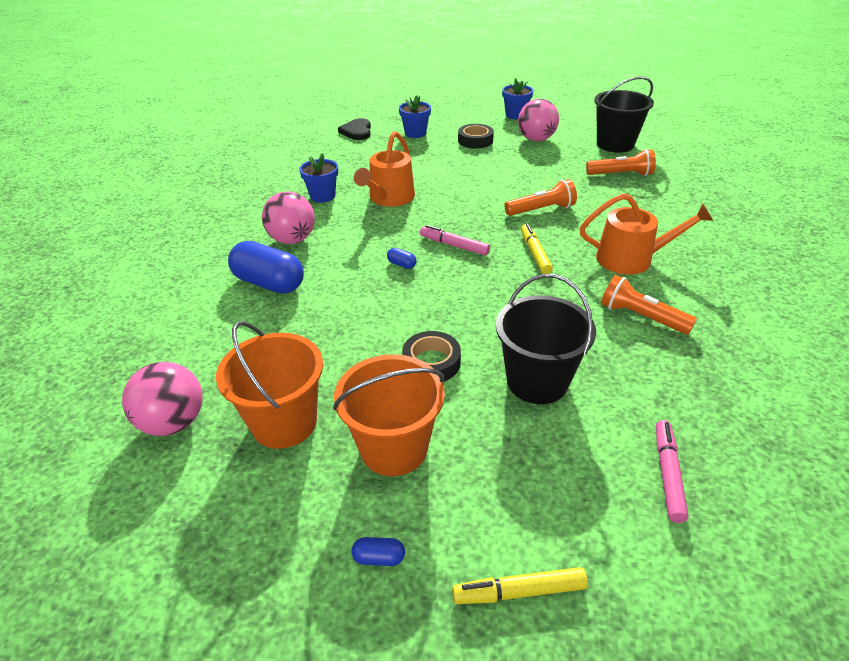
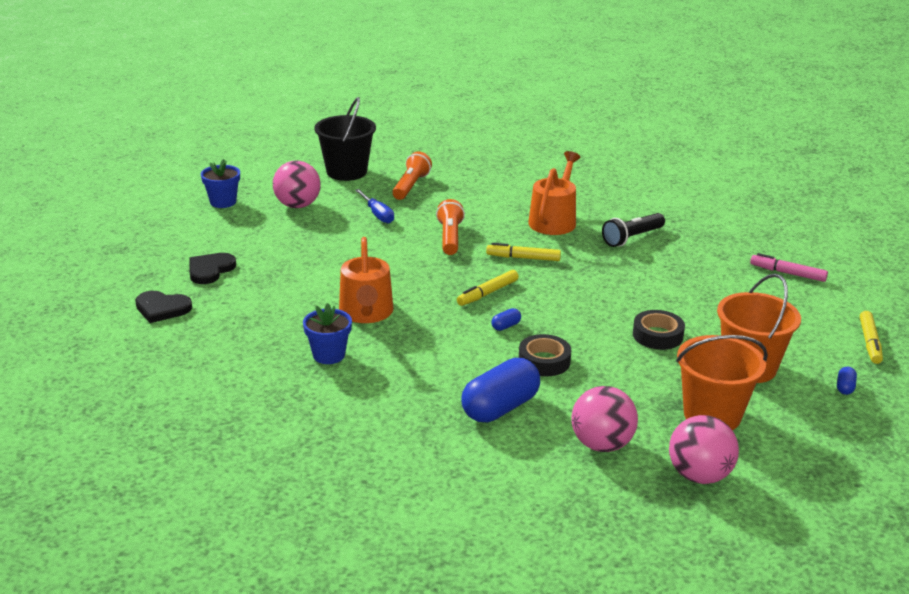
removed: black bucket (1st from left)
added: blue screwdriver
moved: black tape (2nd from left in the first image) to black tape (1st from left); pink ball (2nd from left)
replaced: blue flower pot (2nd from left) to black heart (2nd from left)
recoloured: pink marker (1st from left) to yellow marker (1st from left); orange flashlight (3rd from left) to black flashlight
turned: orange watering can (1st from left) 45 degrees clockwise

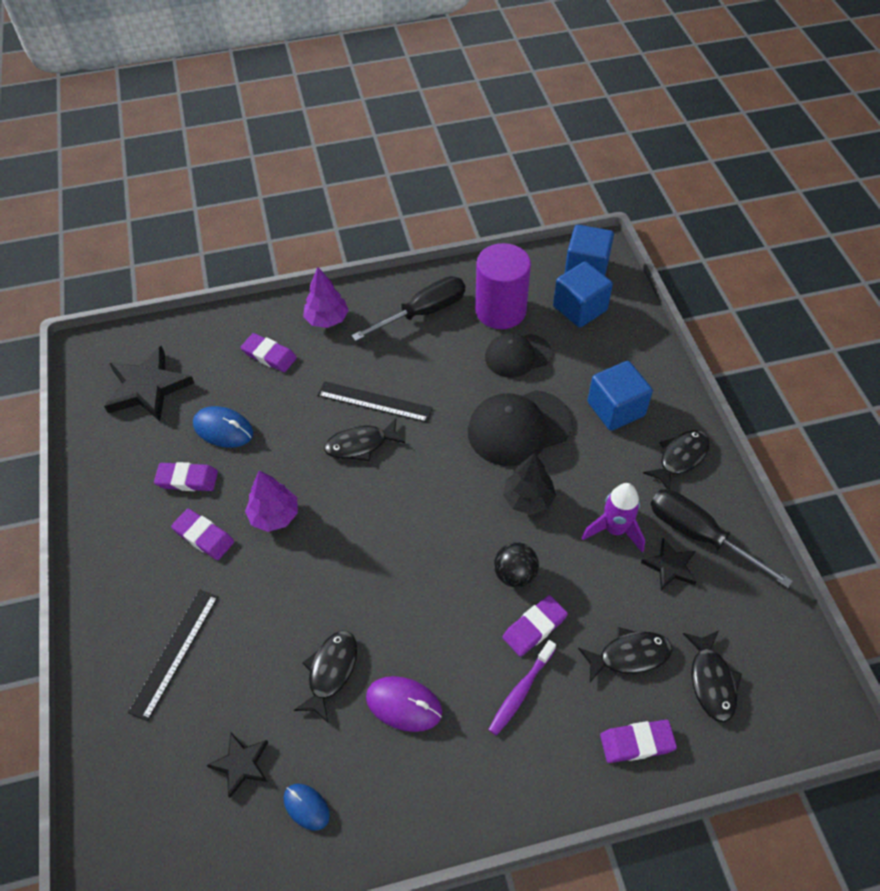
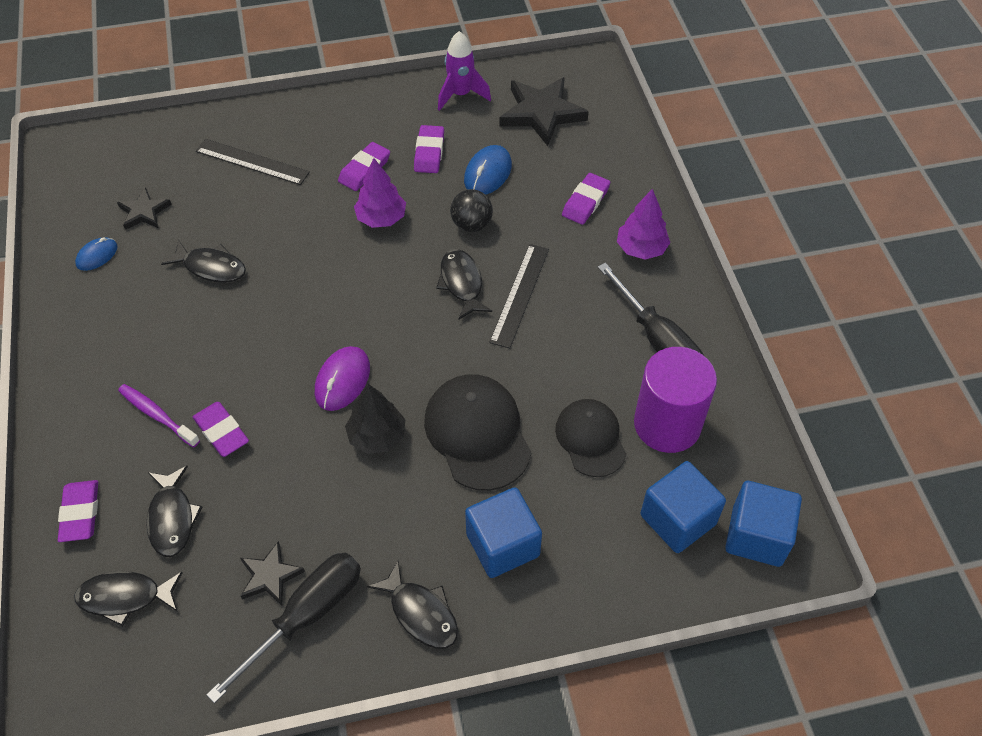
moved: purple mouse; purple rocket; black ball

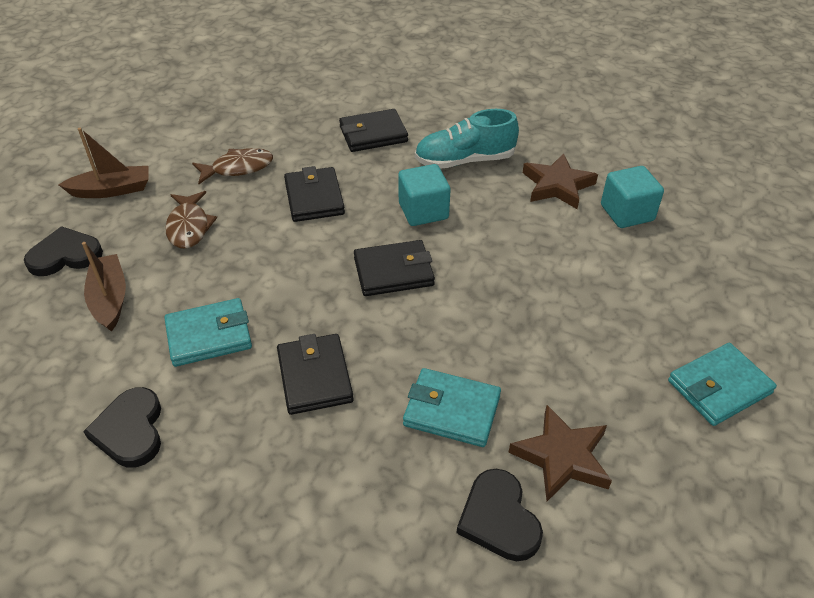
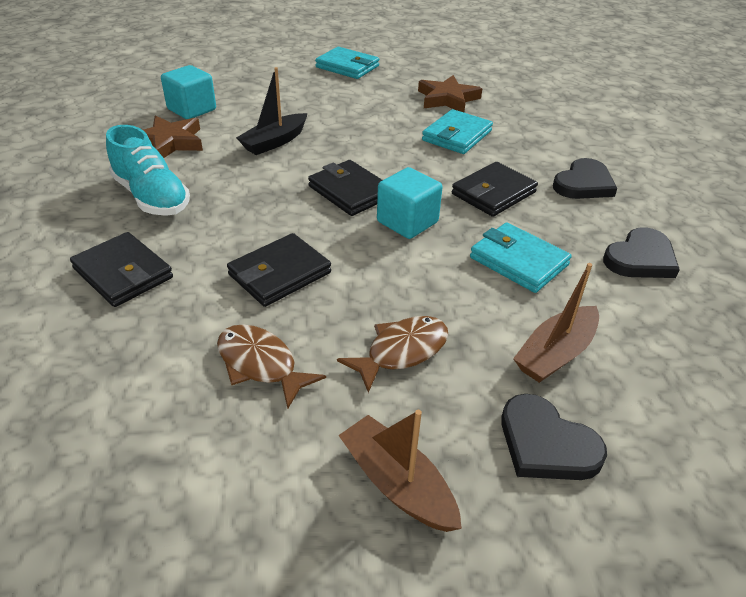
added: black boat
moved: turquoise cube (1st from left in the first image) to turquoise cube (2nd from left); black heart (3rd from left in the first image) to black heart (2nd from left)
turned: turquoise wallet (2nd from left) 45 degrees clockwise

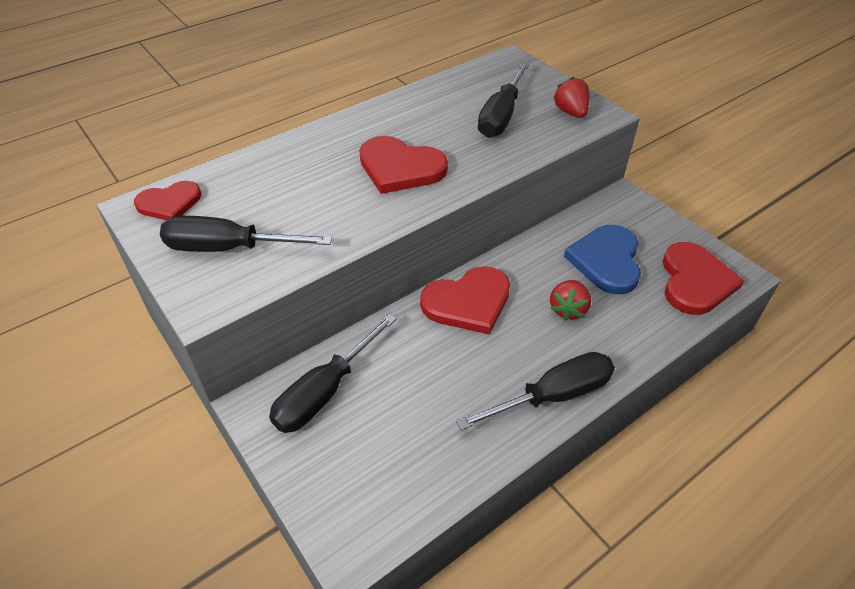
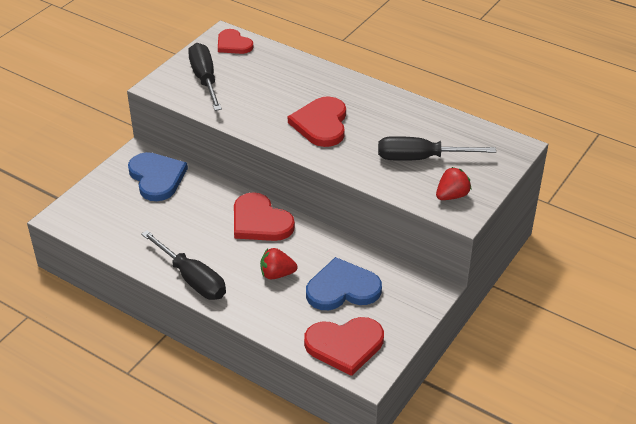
replaced: black screwdriver (2nd from left) to blue heart (1st from left)

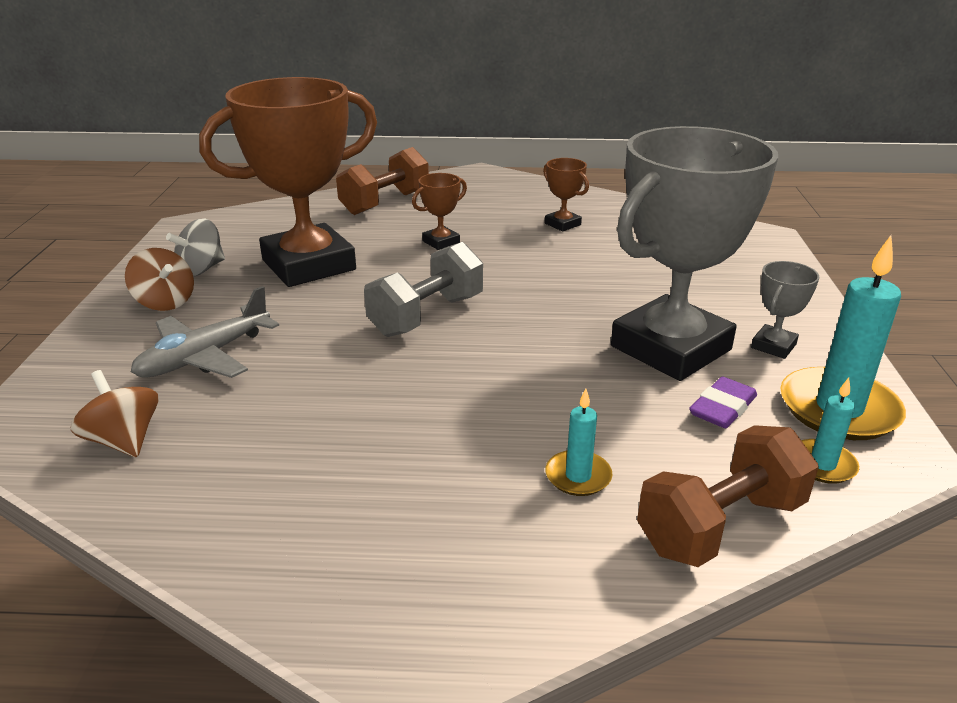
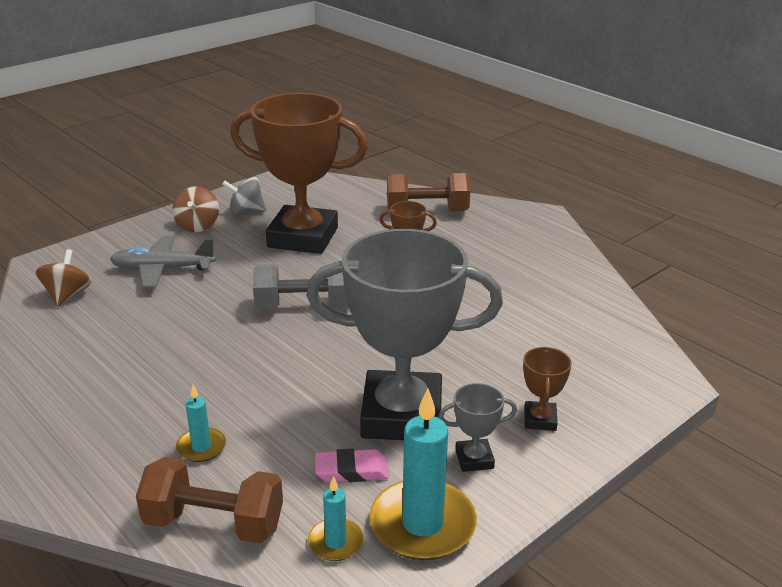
moved: brown trophy (3rd from left)
recoloured: purple eraser to pink eraser

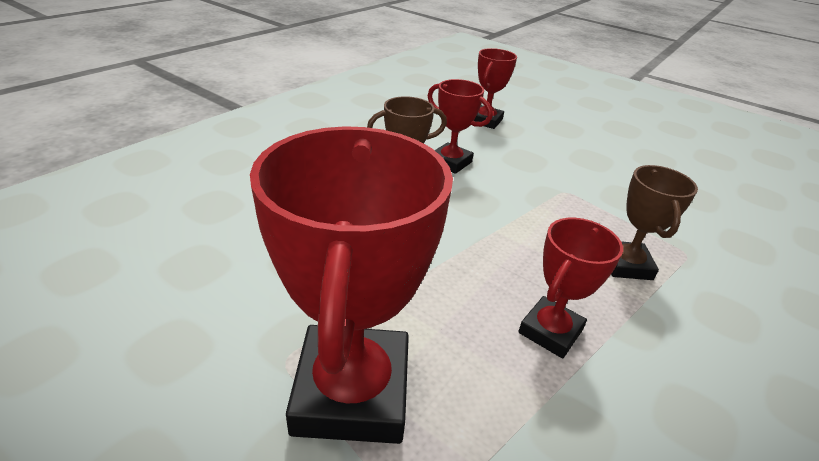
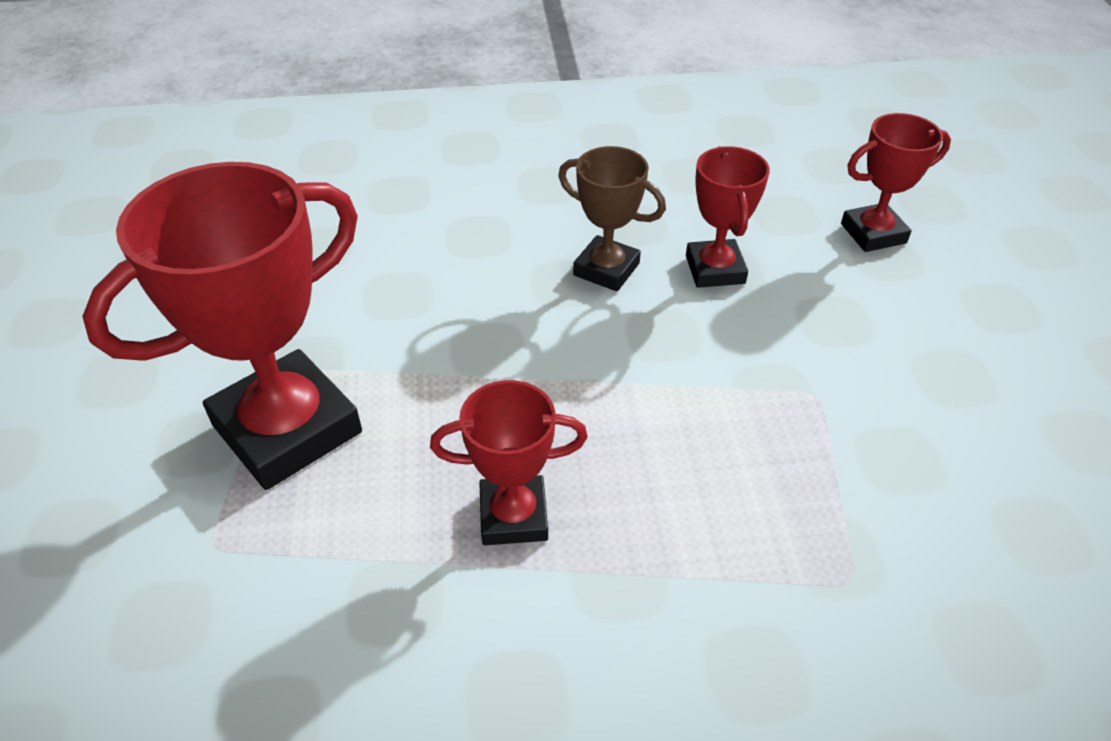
removed: brown trophy (2nd from left)

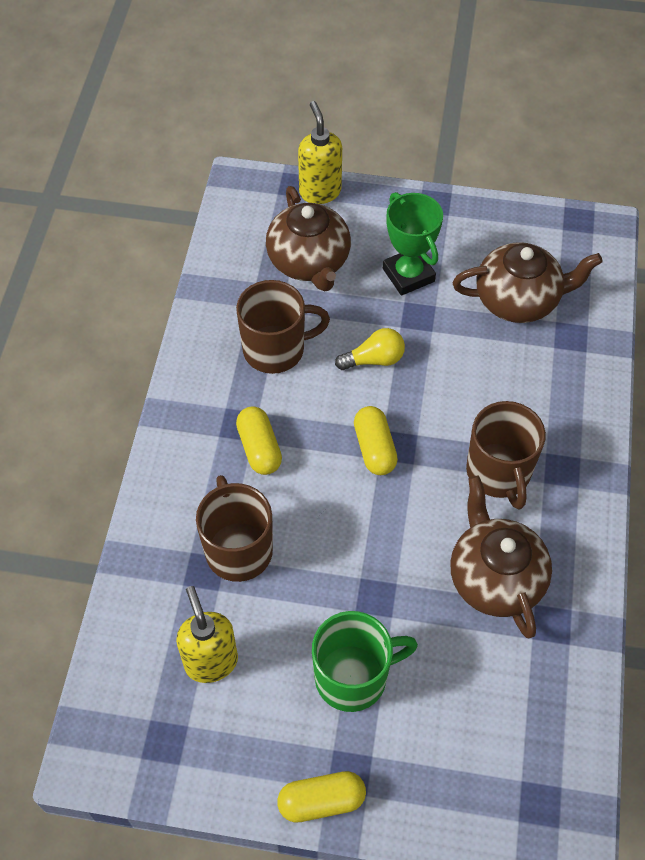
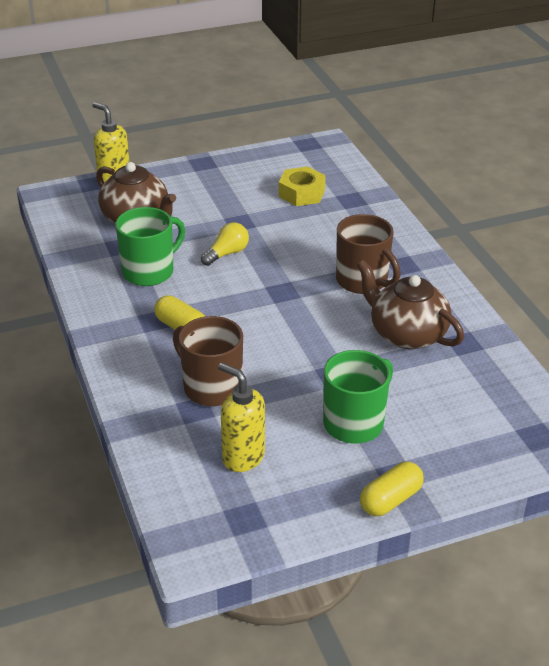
removed: yellow capsule (3rd from left); green trophy
replaced: brown teapot (3rd from left) to yellow nut
recoloured: brown mug (2nd from left) to green mug (1st from left)

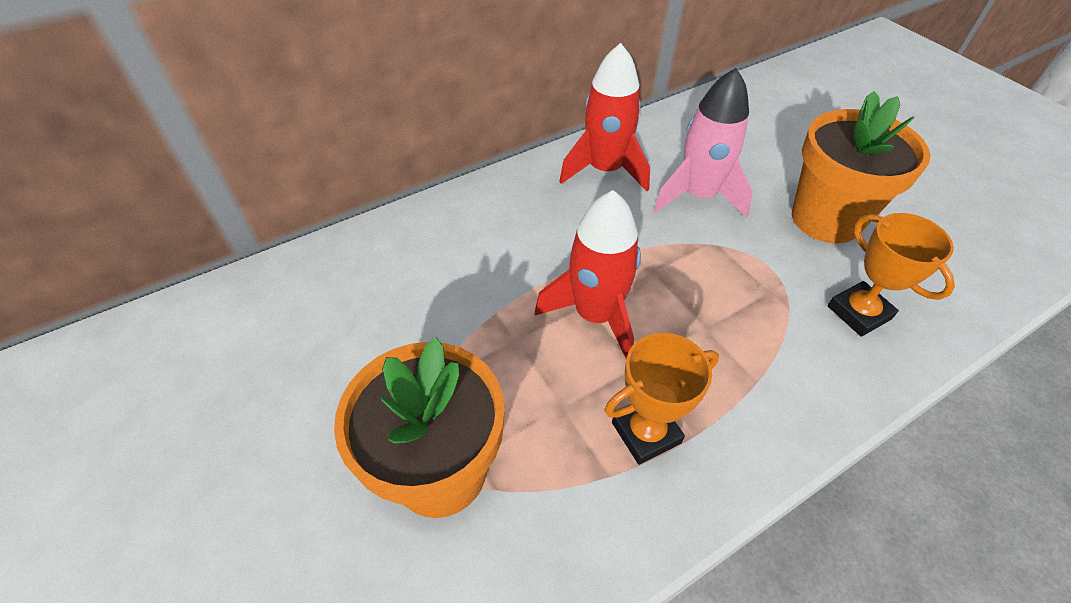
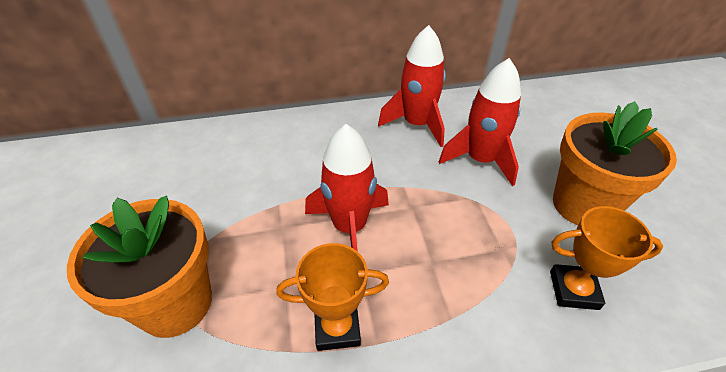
recoloured: pink rocket to red rocket (3rd from left)
turned: orange trophy (2nd from left) 75 degrees counterclockwise

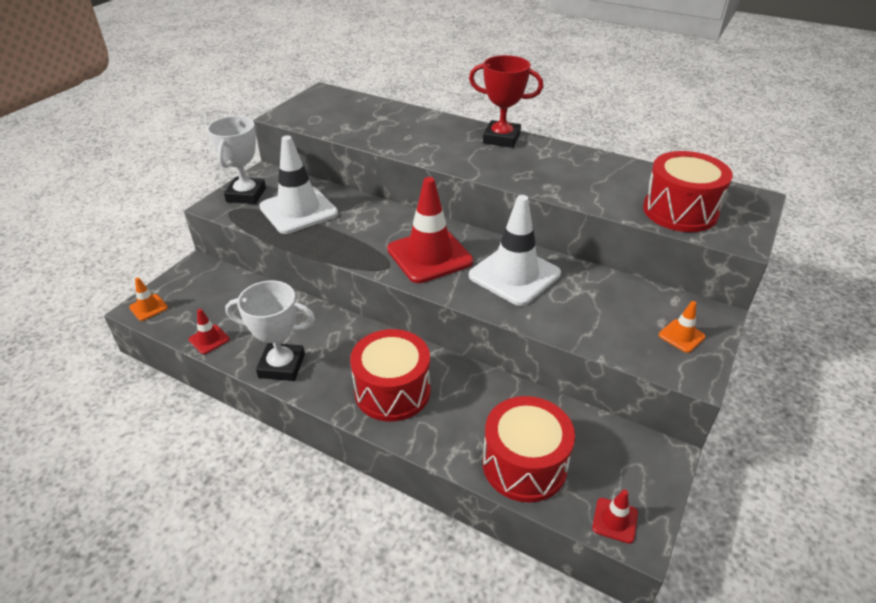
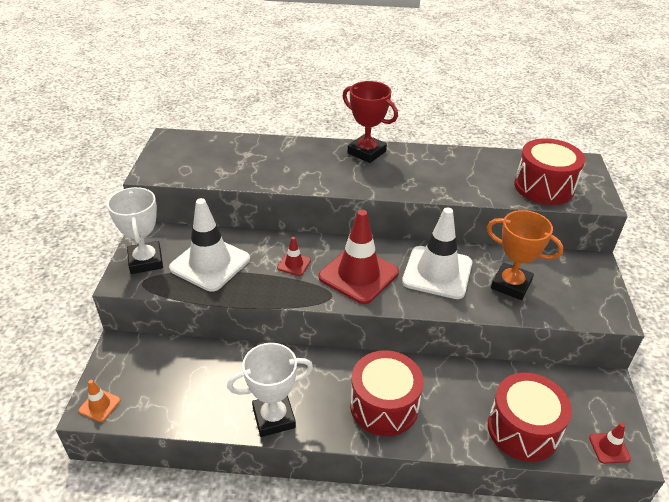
removed: orange traffic cone (2nd from left)
added: orange trophy
moved: red traffic cone (1st from left)
turned: red trophy 45 degrees clockwise

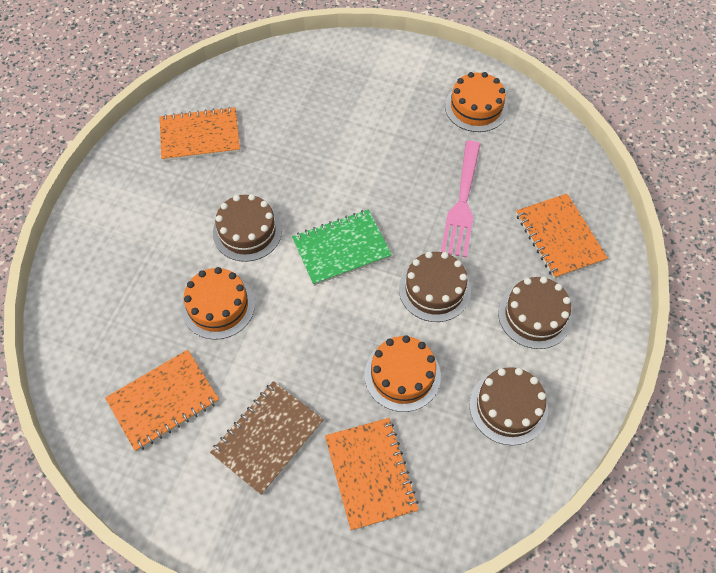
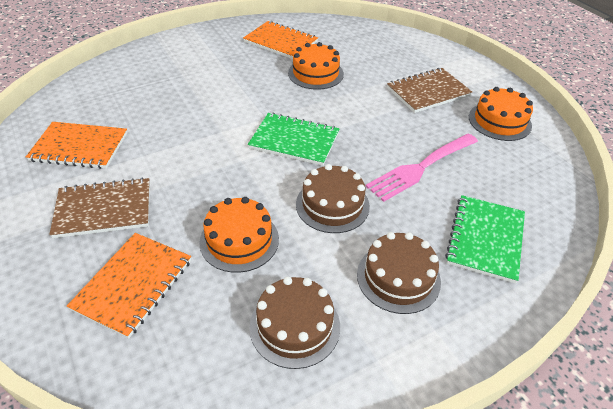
removed: brown cake (1st from left)
added: brown notebook (2nd from left)
moved: orange cake (1st from left in the first image) to orange cake (2nd from left)
recoloured: orange notebook (4th from left) to green notebook (2nd from left)

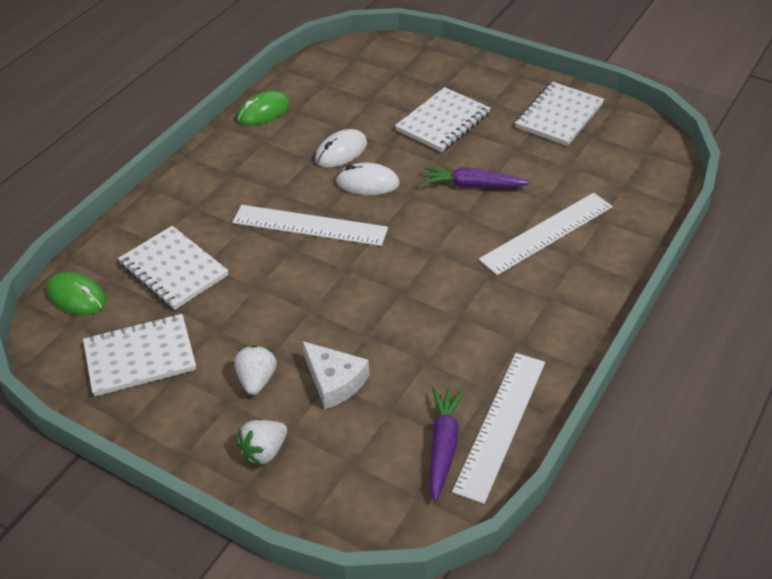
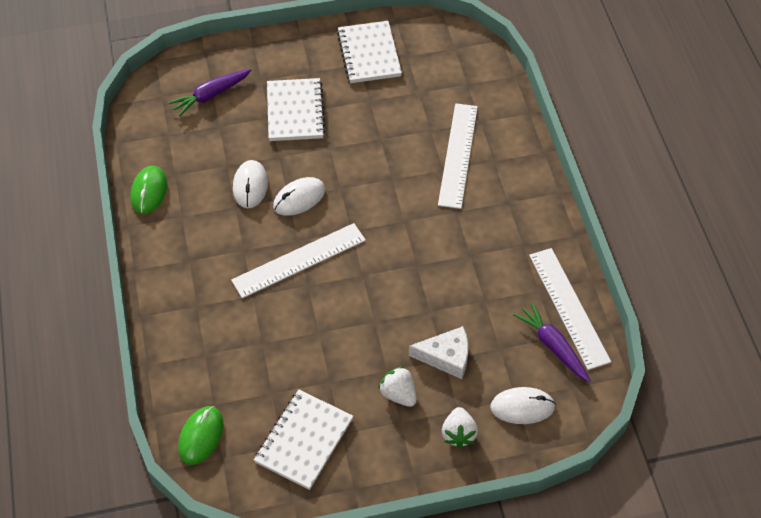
removed: white notebook (2nd from left)
added: white mouse (3rd from left)
moved: purple carrot (2nd from left in the first image) to purple carrot (1st from left)
turned: green mouse (1st from left in the first image) 60 degrees counterclockwise

